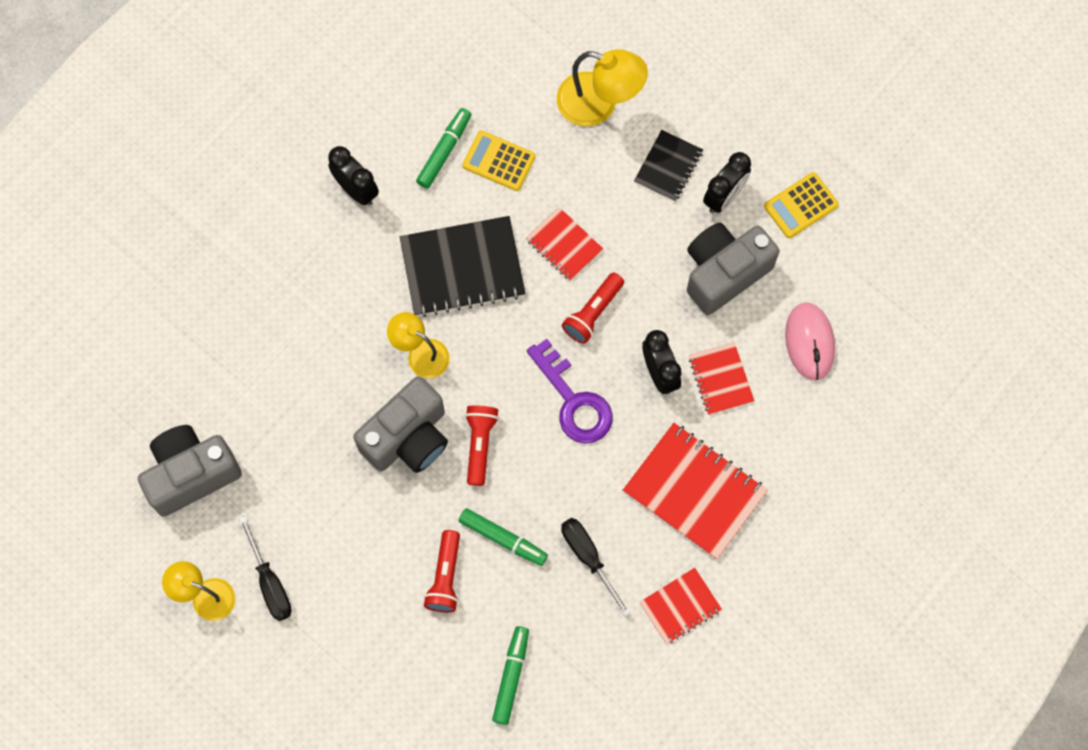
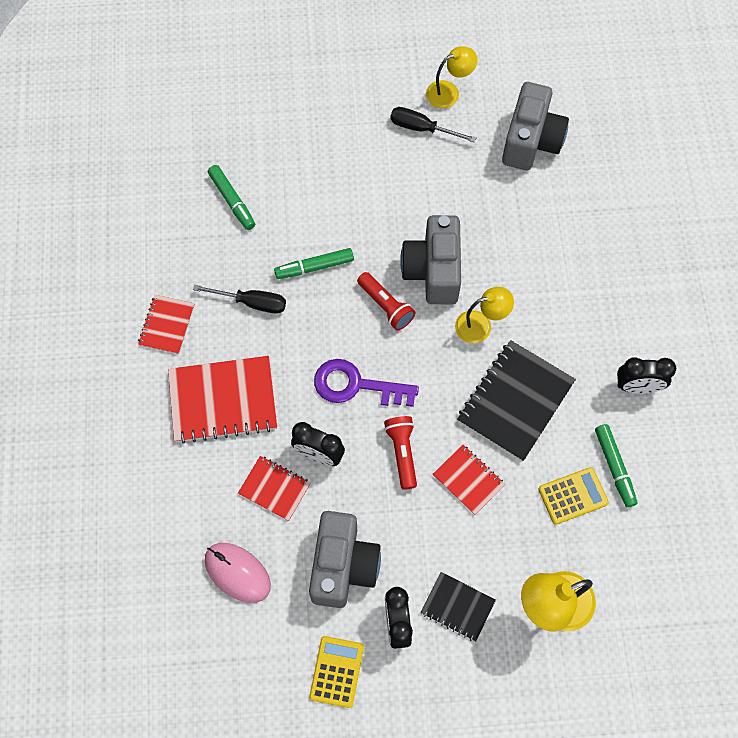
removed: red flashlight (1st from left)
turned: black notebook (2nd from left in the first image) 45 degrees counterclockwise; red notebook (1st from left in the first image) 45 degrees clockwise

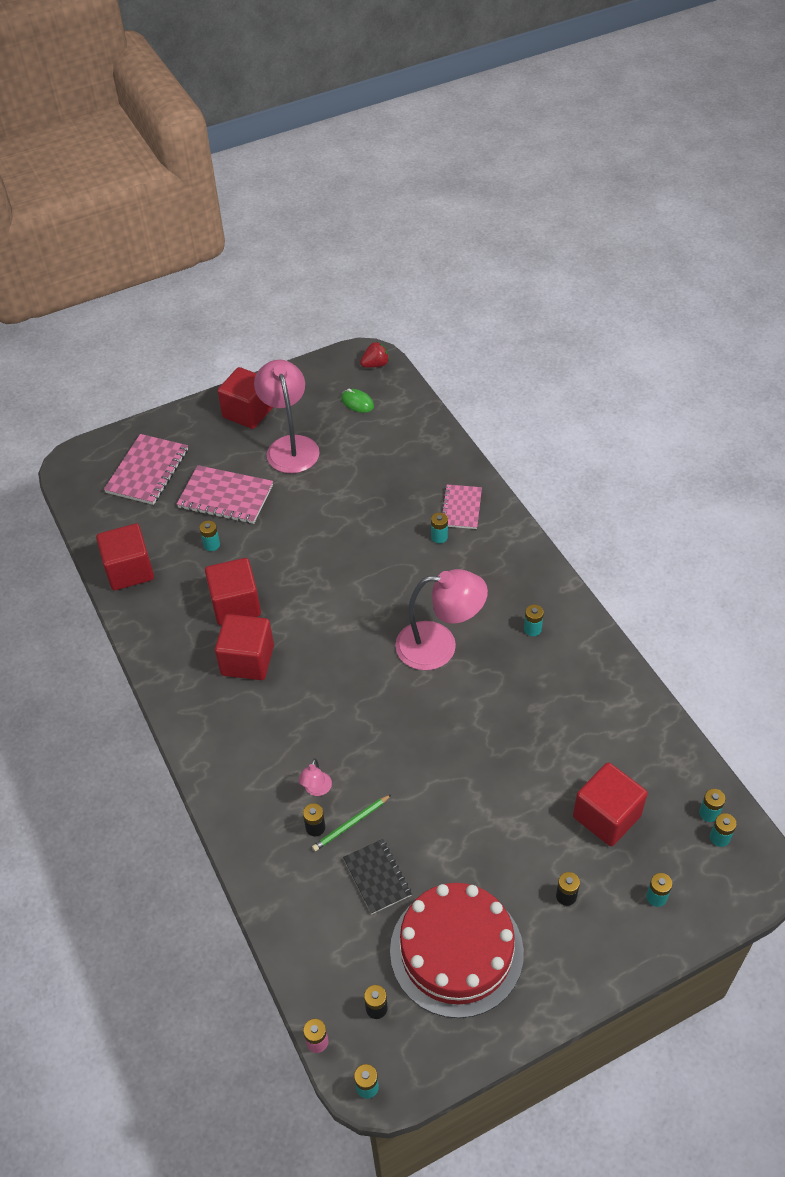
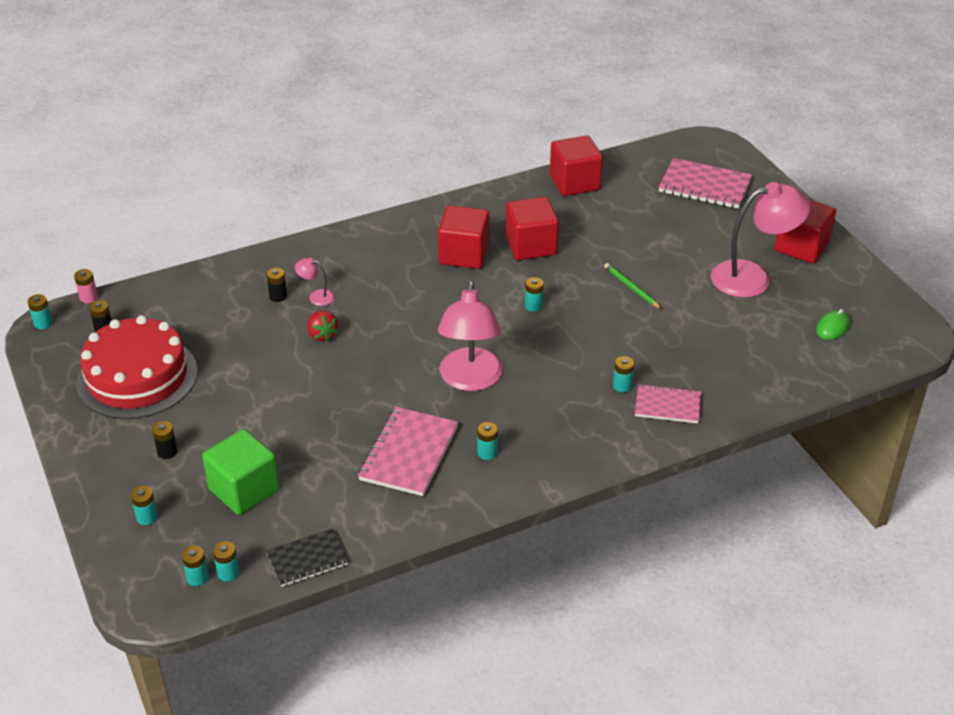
moved: black notebook; red strawberry; pink notebook (2nd from left in the first image) to pink notebook (1st from left); turquoise battery (1st from left in the first image) to turquoise battery (6th from left); green pencil
recoloured: red cube (5th from left) to green cube

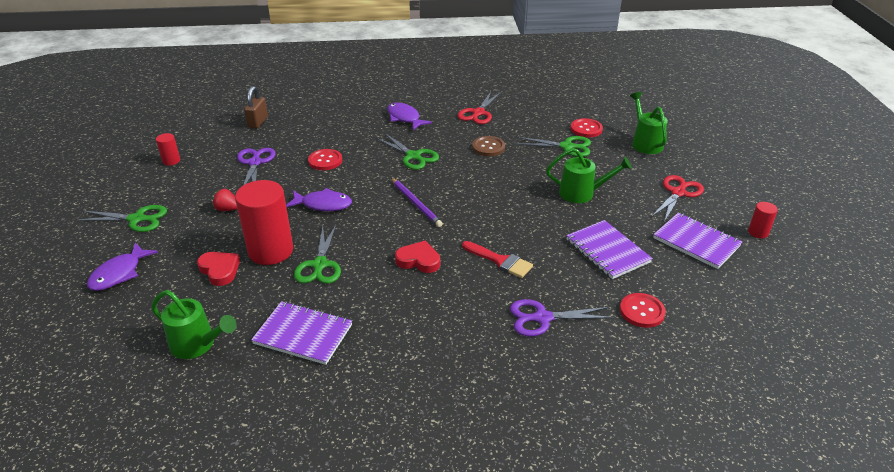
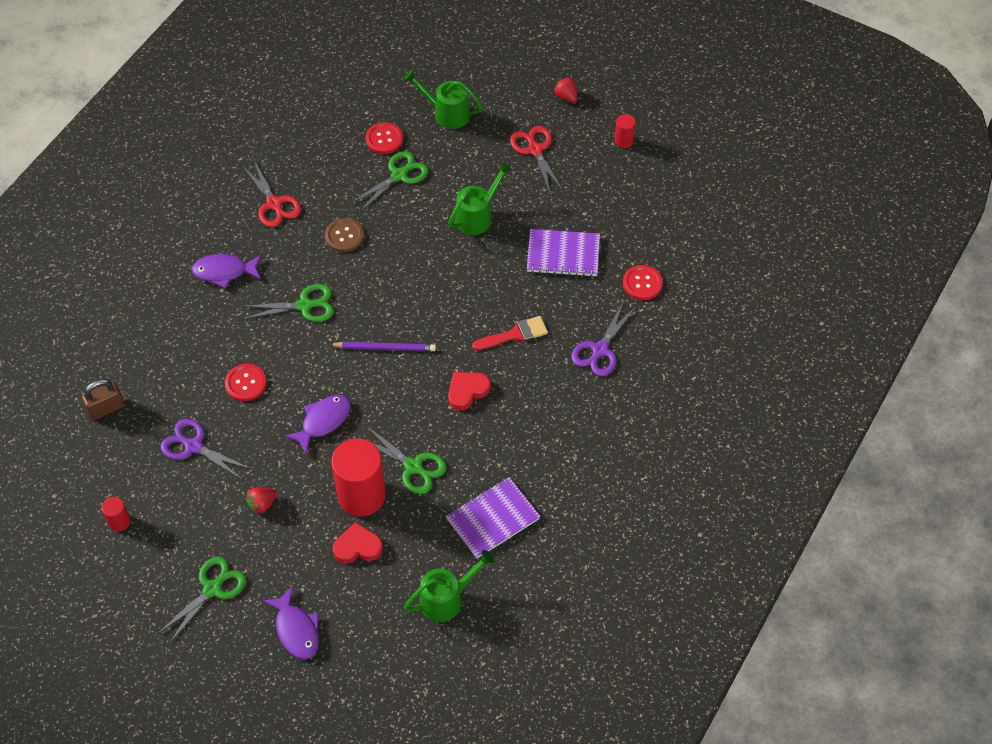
removed: purple notebook (3rd from left)
added: red strawberry (2nd from left)
turned: brown padlock 75 degrees counterclockwise

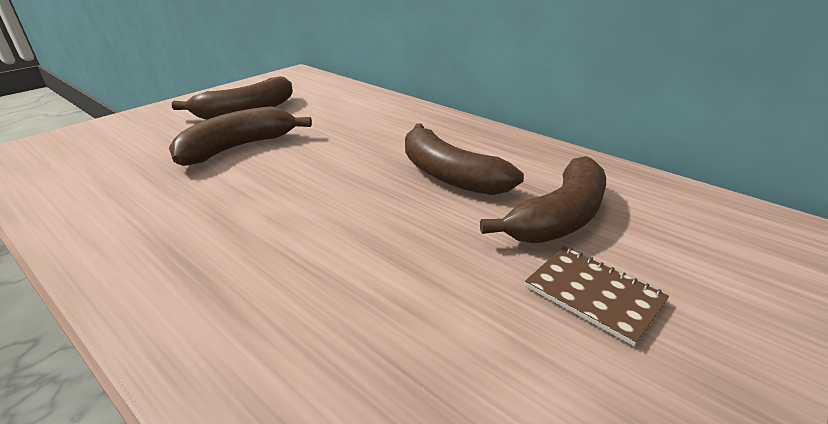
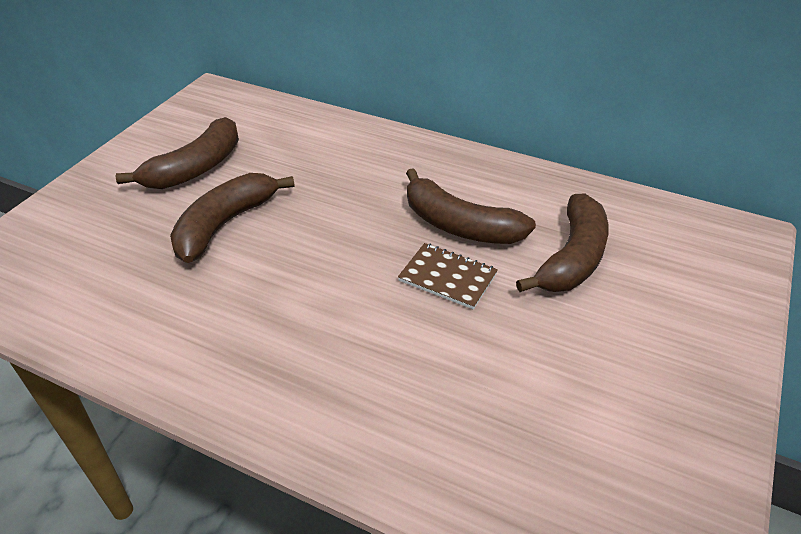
moved: brown notebook

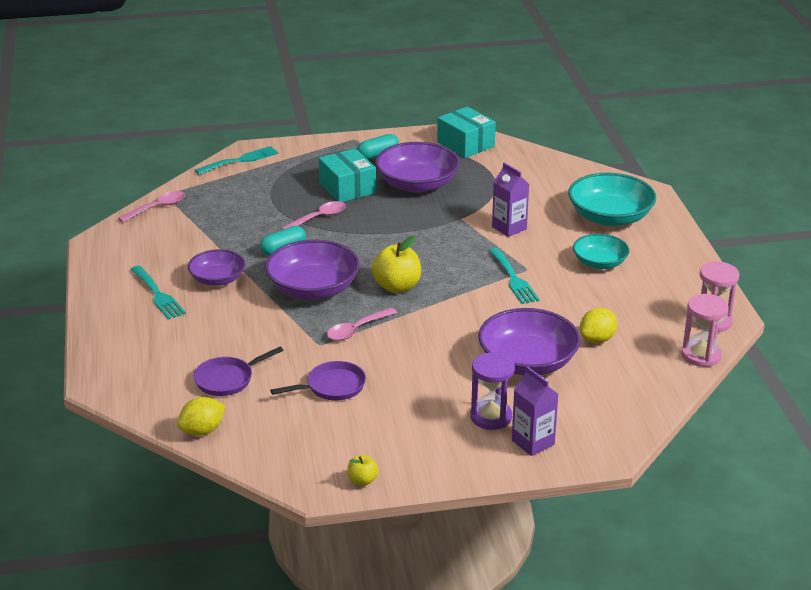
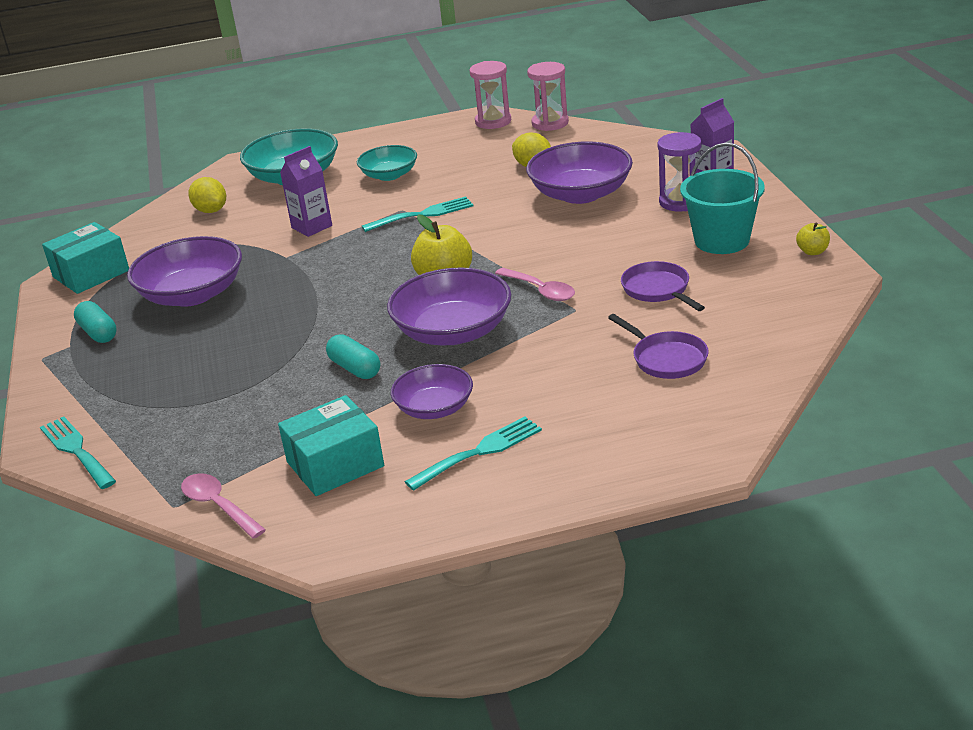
removed: pink spoon (2nd from left)
added: turquoise bucket
moved: yellow lemon (1st from left); turquoise box (1st from left in the first image) to turquoise box (2nd from left)

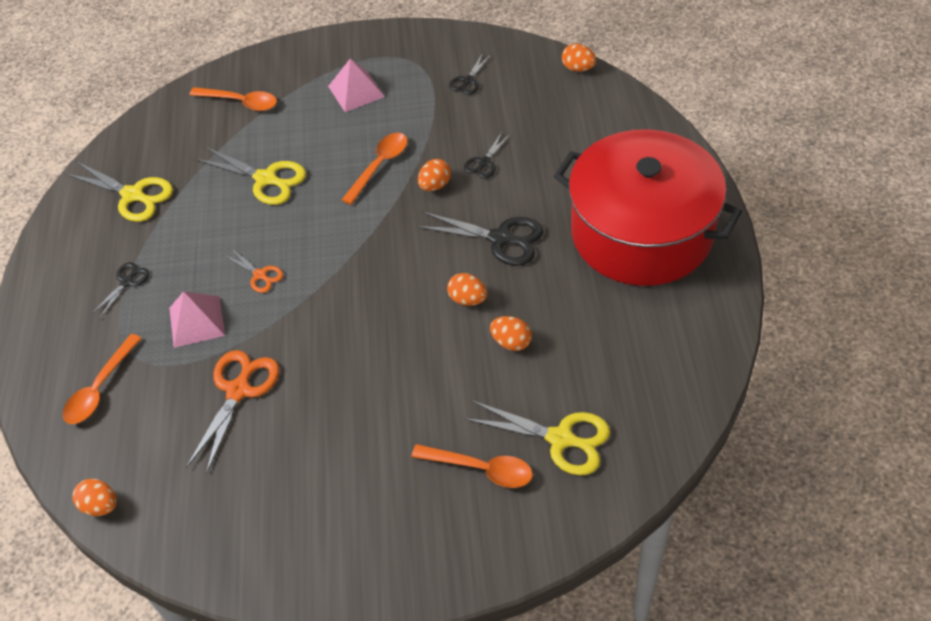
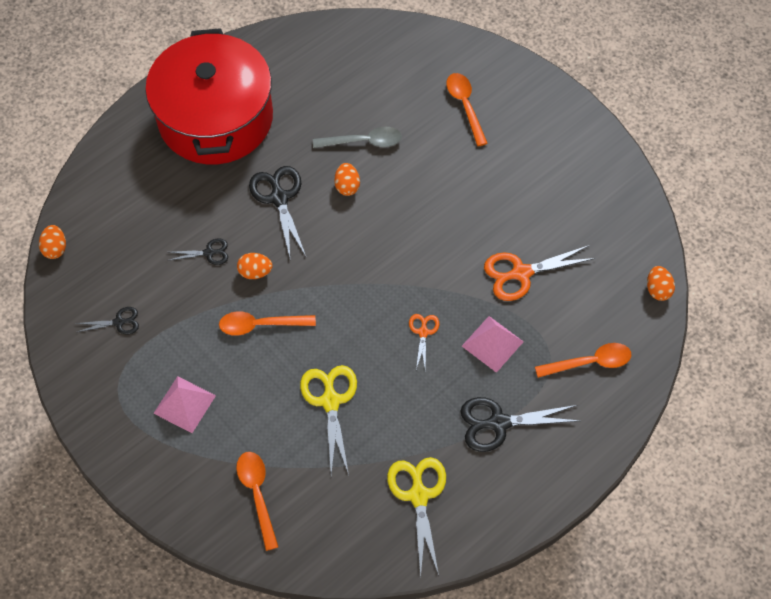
removed: yellow scissors (3rd from left)
replaced: orange egg (4th from left) to grey spoon
resized: black scissors (1st from left in the first image) x1.81

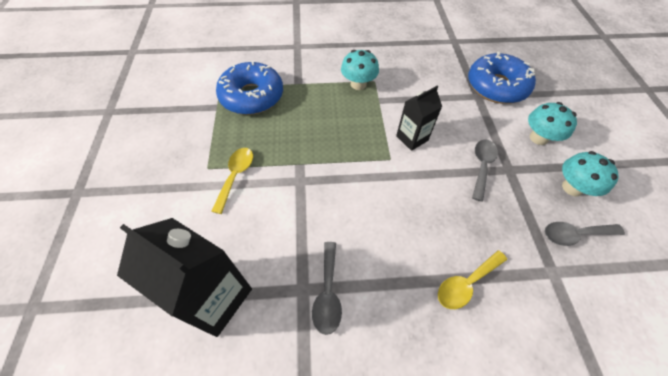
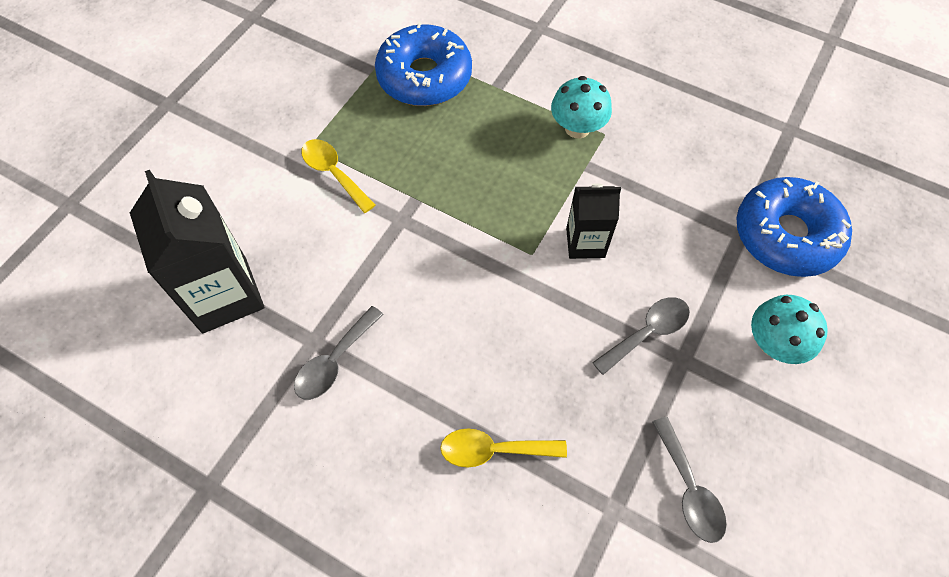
removed: turquoise mushroom (3rd from left)
turned: yellow spoon (1st from left) 90 degrees counterclockwise; grey spoon (3rd from left) 135 degrees counterclockwise

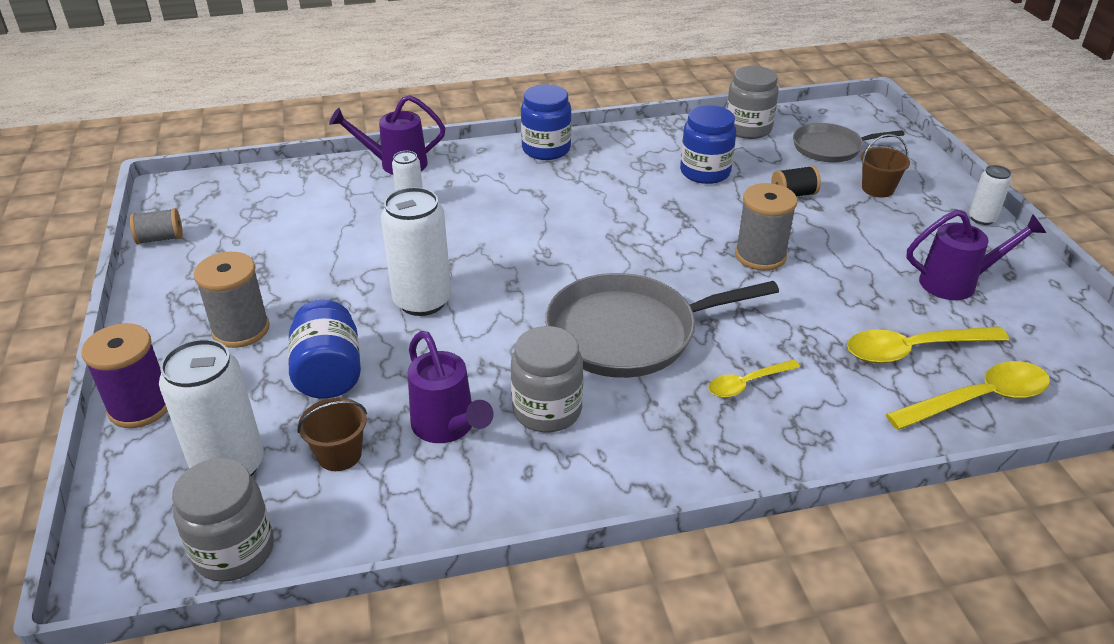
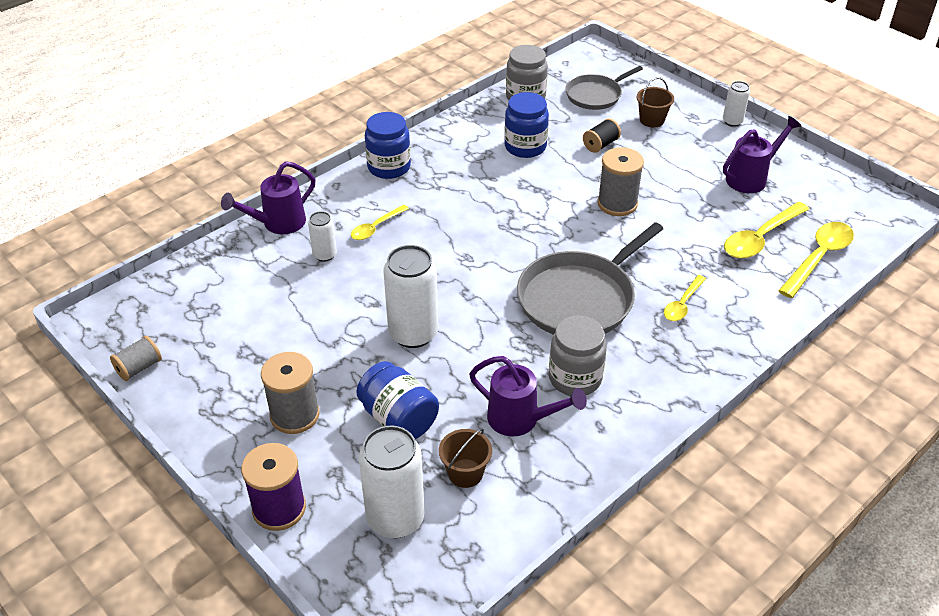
removed: grey jar (1st from left)
added: yellow spoon (1st from left)

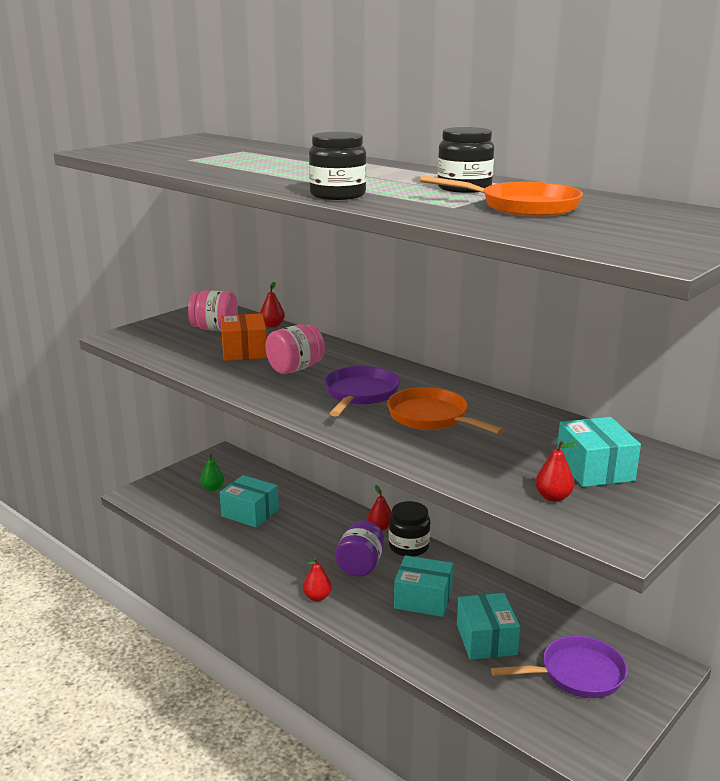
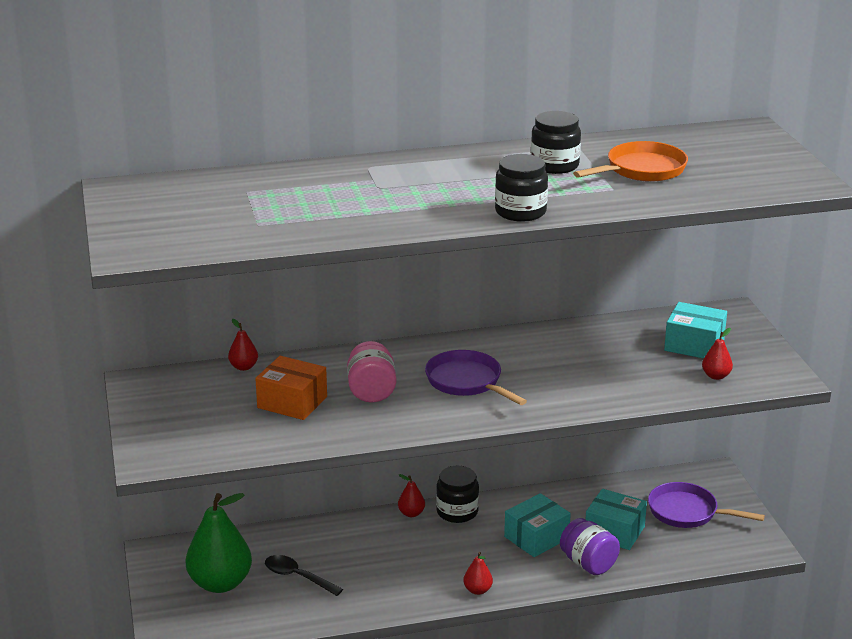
removed: pink jar (1st from left); orange pan (1st from left)
moved: purple jar
replaced: turquoise box (1st from left) to black spoon
turned: purple pan (2nd from left) 90 degrees counterclockwise
resized: green pear x2.24

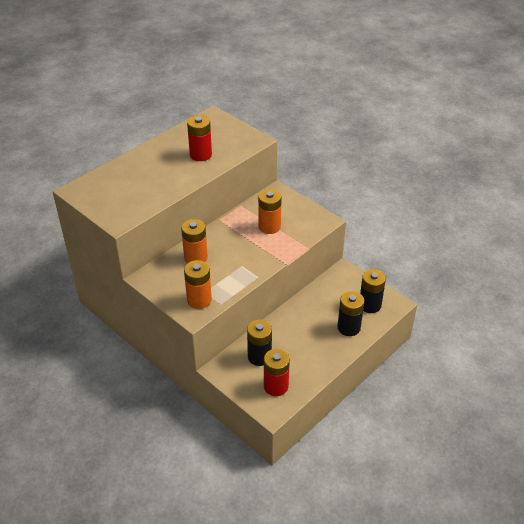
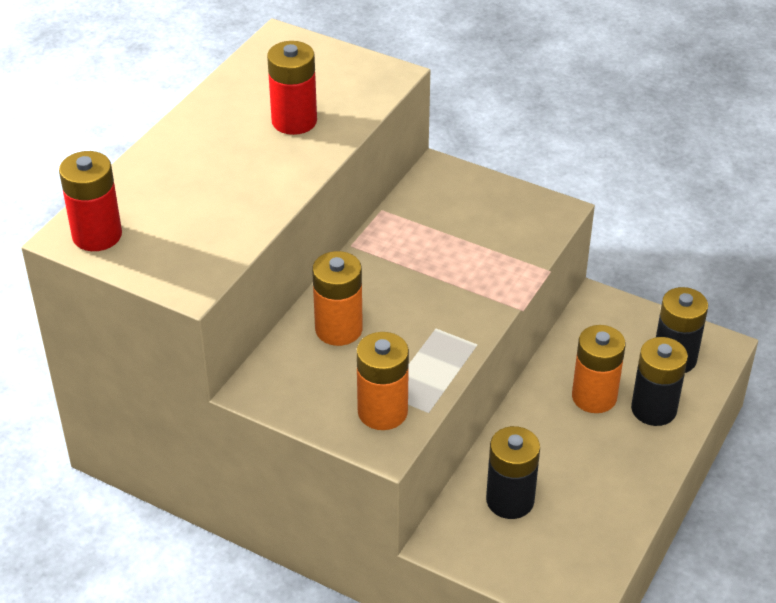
moved: red battery (2nd from left in the first image) to red battery (1st from left); orange battery (3rd from left)

